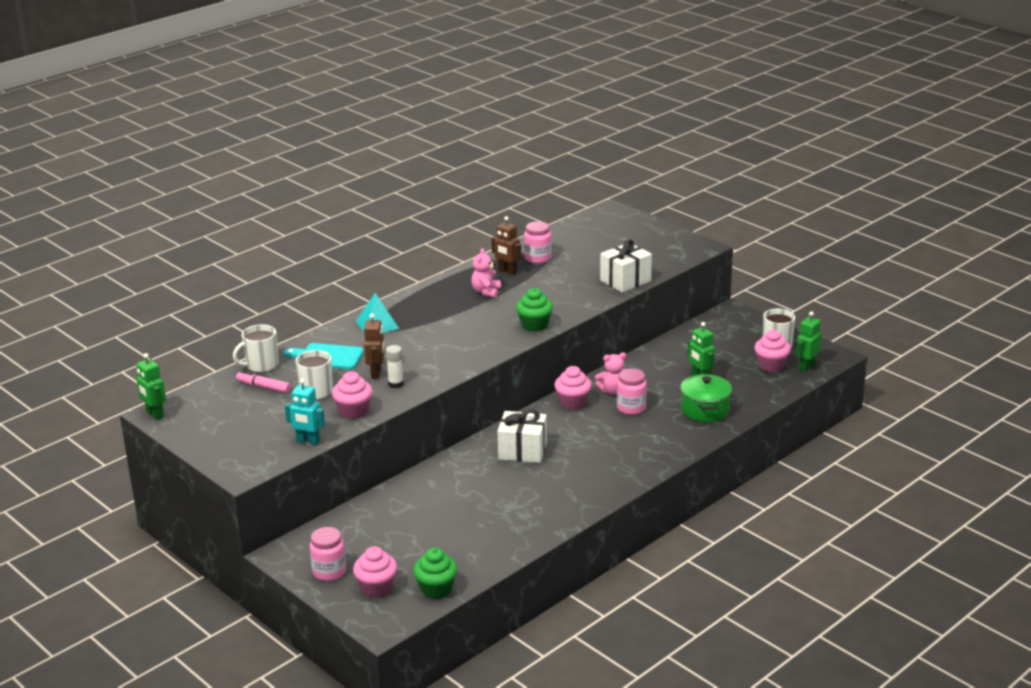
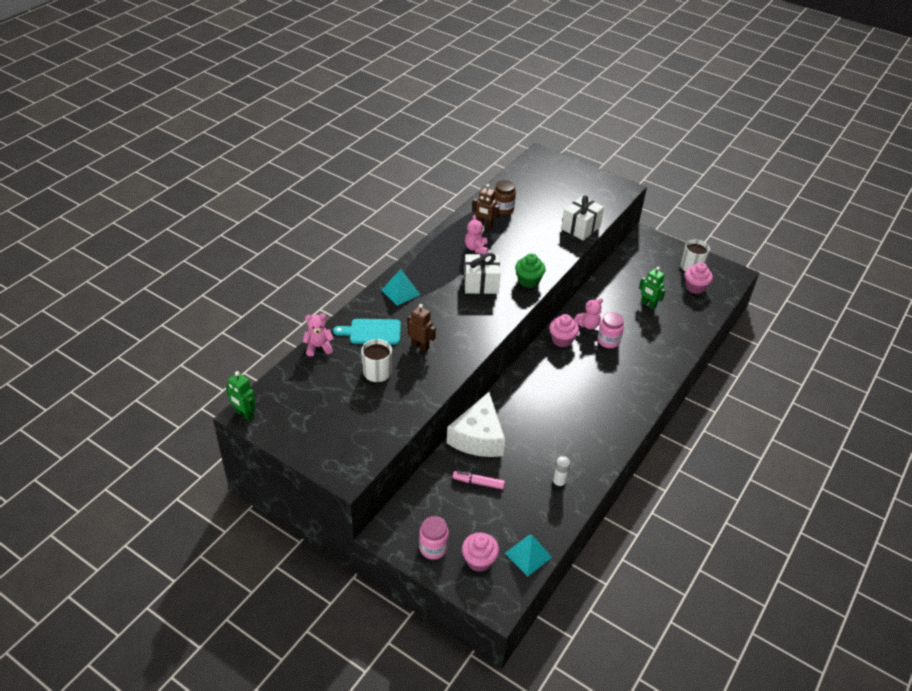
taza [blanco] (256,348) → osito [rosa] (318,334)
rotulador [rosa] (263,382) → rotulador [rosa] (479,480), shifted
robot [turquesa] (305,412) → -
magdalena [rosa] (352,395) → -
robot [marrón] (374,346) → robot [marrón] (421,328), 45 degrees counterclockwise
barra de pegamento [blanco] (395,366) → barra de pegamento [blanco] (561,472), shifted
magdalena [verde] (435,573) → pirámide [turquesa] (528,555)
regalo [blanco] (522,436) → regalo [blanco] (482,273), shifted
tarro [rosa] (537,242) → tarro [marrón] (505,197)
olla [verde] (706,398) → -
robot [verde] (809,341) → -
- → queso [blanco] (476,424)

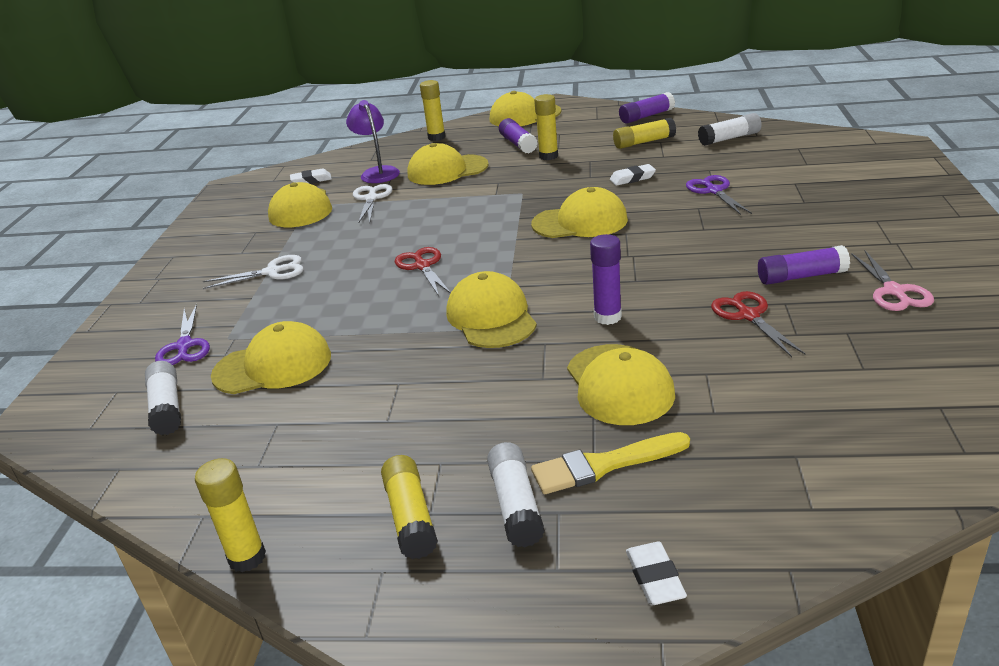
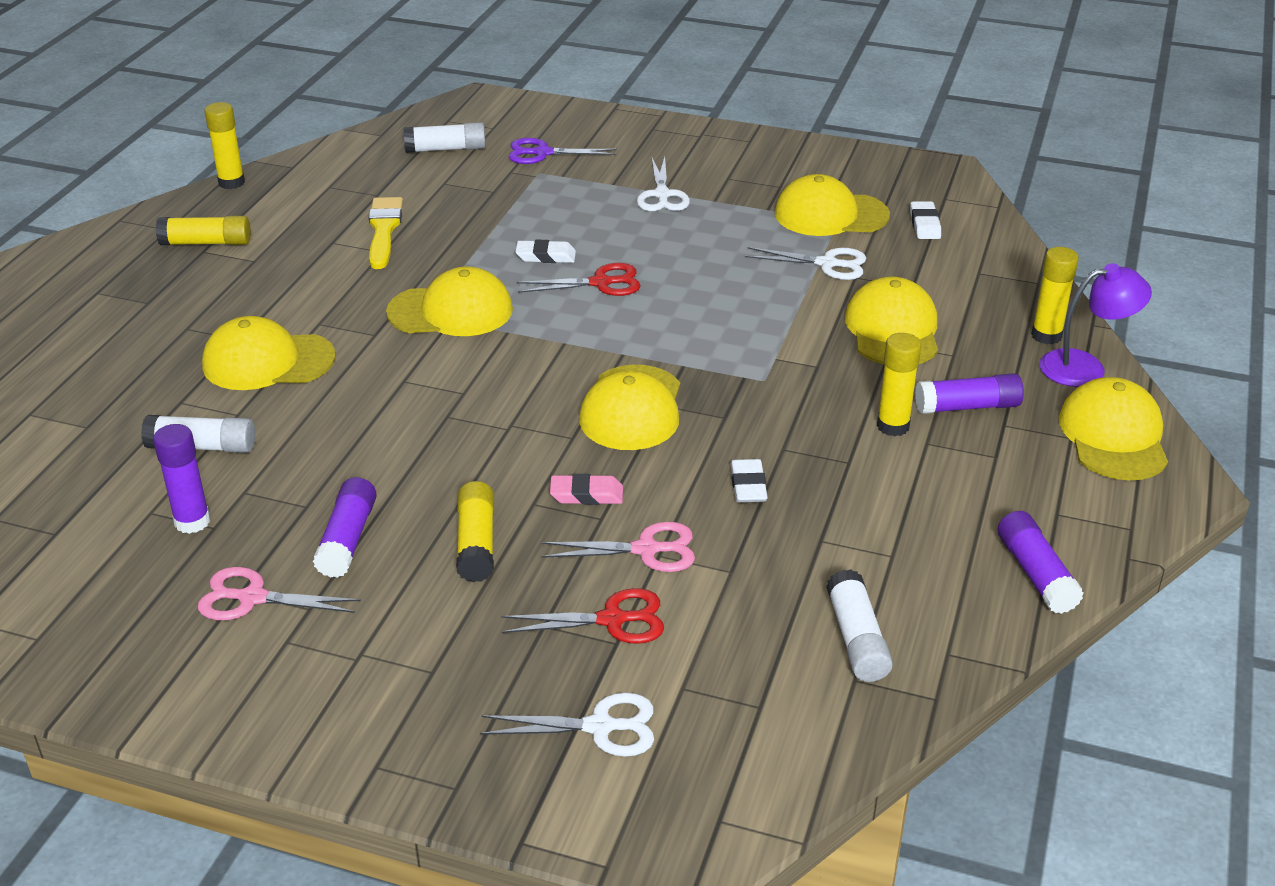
gorra [amarillo] (271,357) → -
lámpara [morado] (373,141) → lámpara [morado] (1095,325), shifted
barra de pegamento [blanco] (516,494) → barra de pegamento [blanco] (198,434), shifted
pincel [amarillo] (610,463) → pincel [amarillo] (386,233), shifted
barra de pegamento [morado] (606,279) → barra de pegamento [morado] (181,479), shifted
barra de pegamento [amarillo] (644,133) → barra de pegamento [amarillo] (475,531), shifted
goma de borrar [blanco] (656,573) → goma de borrar [blanco] (545,251), shifted
tijeras [morado] (719,195) → tijeras [rosa] (618,547)
tijeras [rojo] (758,324) → tijeras [rojo] (582,616), shifted
- → tijeras [blanco] (567,725)
- → goma de borrar [rosa] (586,489)

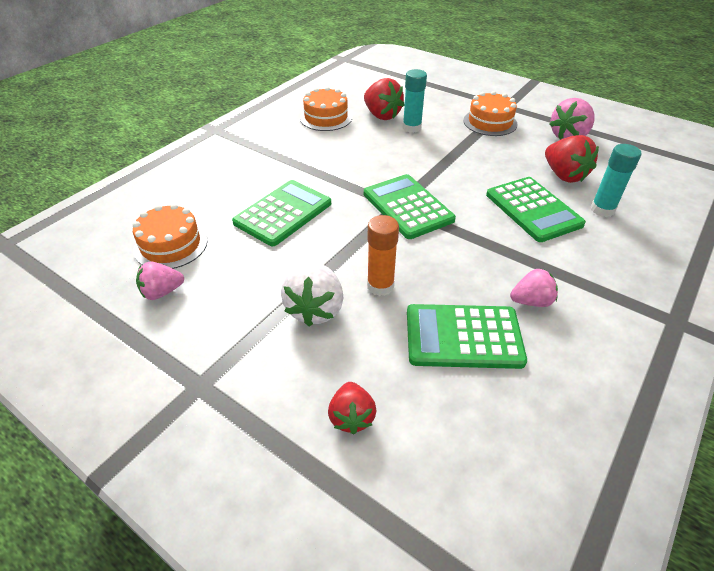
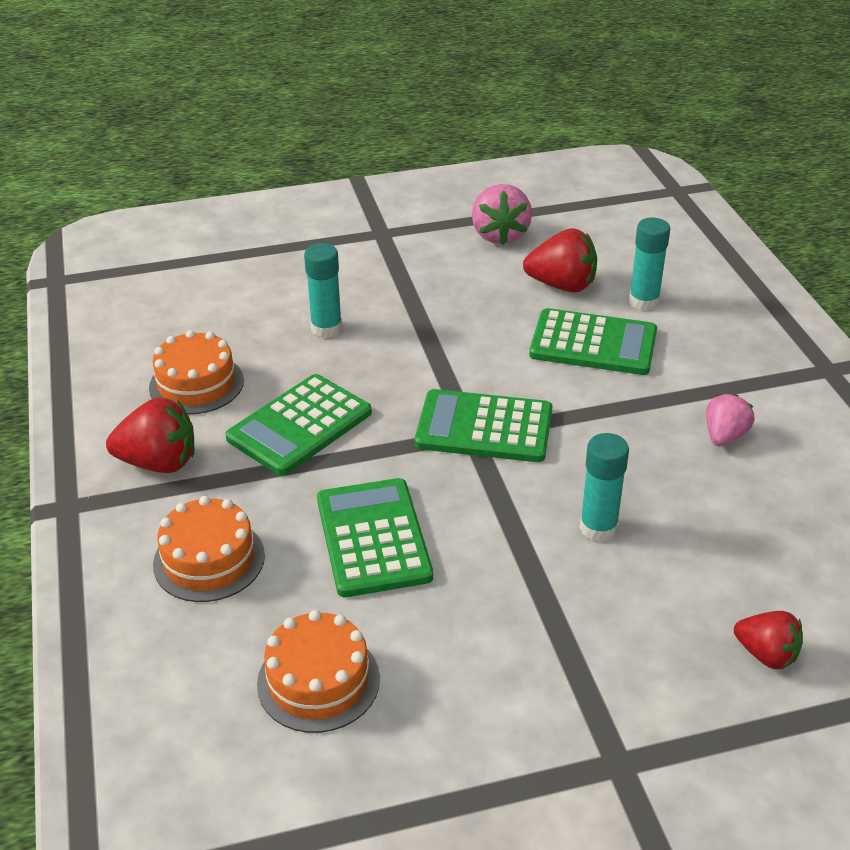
fresa [rosa] (160,281) → -
fresa [blanco] (312,295) → -
fresa [rojo] (384,99) → fresa [rojo] (150,435), shifted
barra de pegamento [naranja] (383,255) → barra de pegamento [turquesa] (604,487)
calculadora [verde] (467,336) → calculadora [verde] (298,425), shifted
tarta [naranja] (490,113) → tarta [naranja] (209,549), shifted

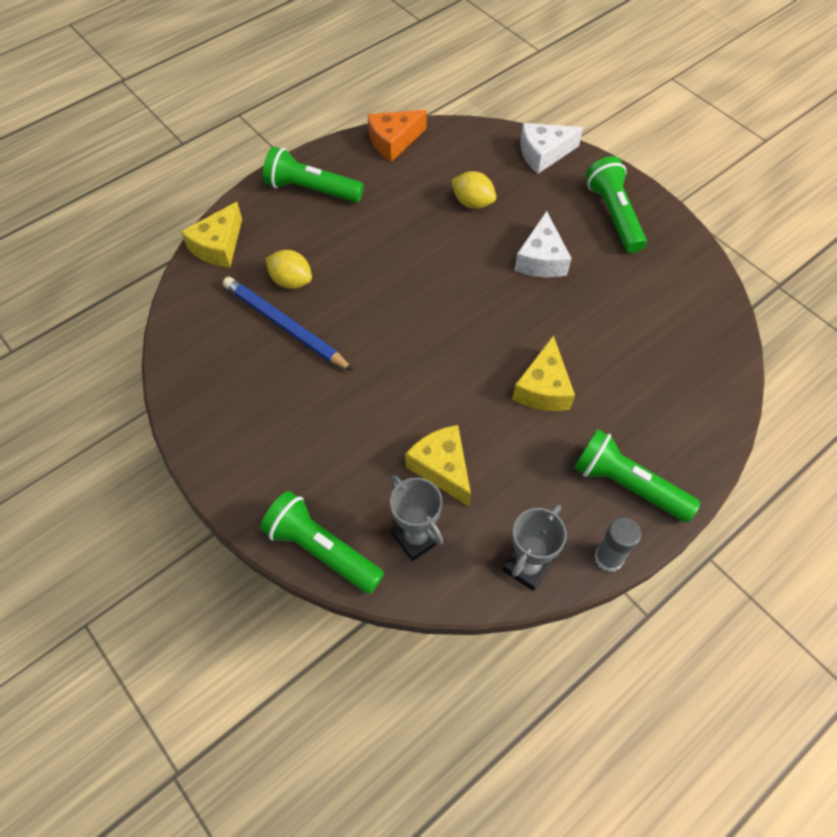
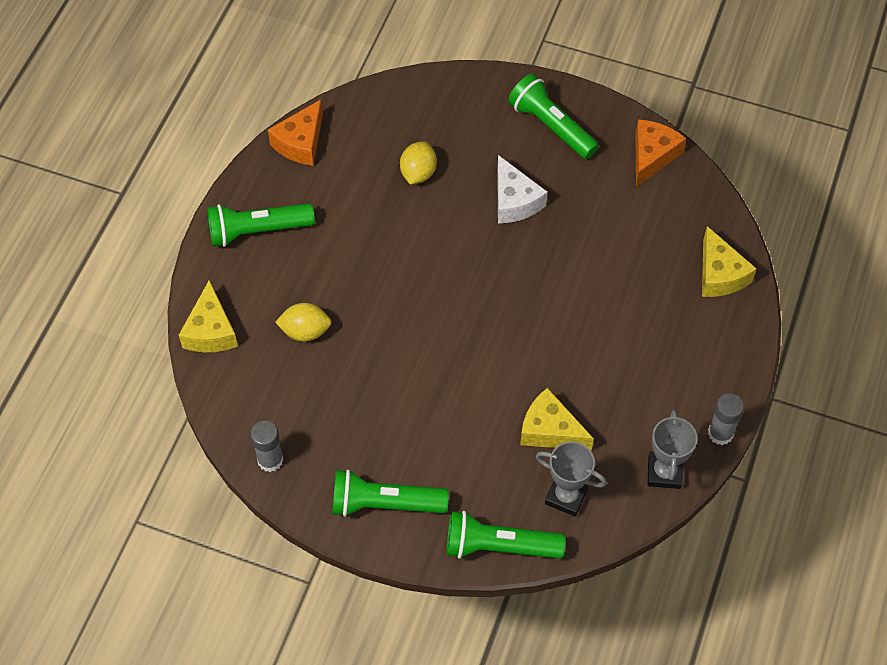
lápiz [azul] (288,324) → -
limón [amarillo] (473,190) → limón [amarillo] (418,163), 75 degrees counterclockwise
queso [amarillo] (543,373) → queso [amarillo] (729,261), shifted
queso [blanco] (551,148) → -
lámpara de mano [verde] (637,476) → lámpara de mano [verde] (390,493), shifted
- → barra de pegamento [gris] (266,446)
- → queso [naranja] (660,153)

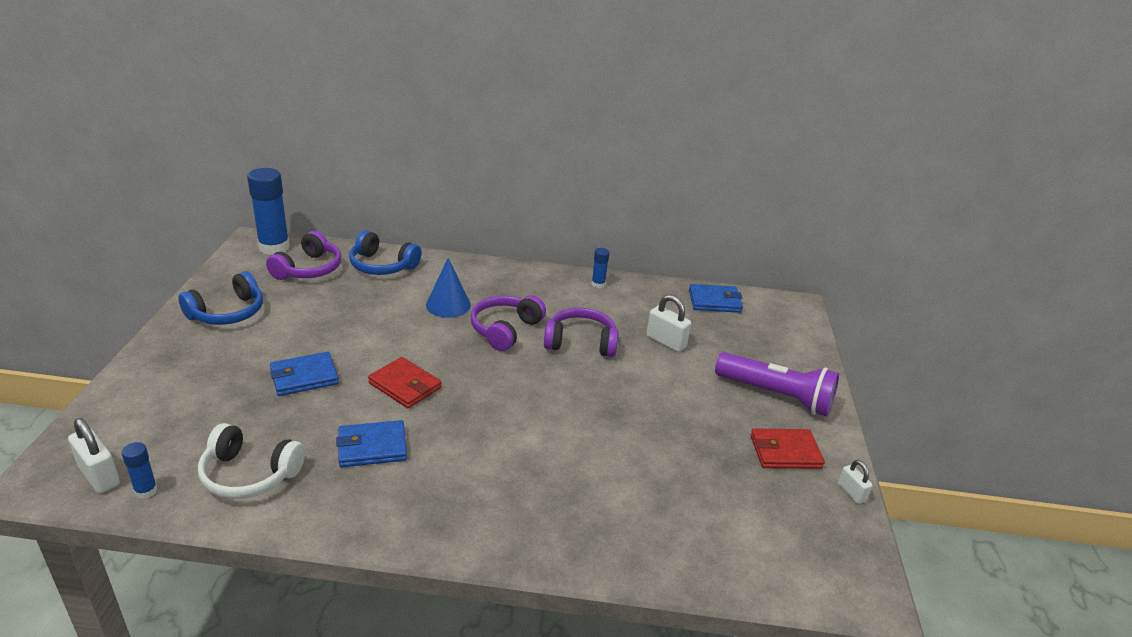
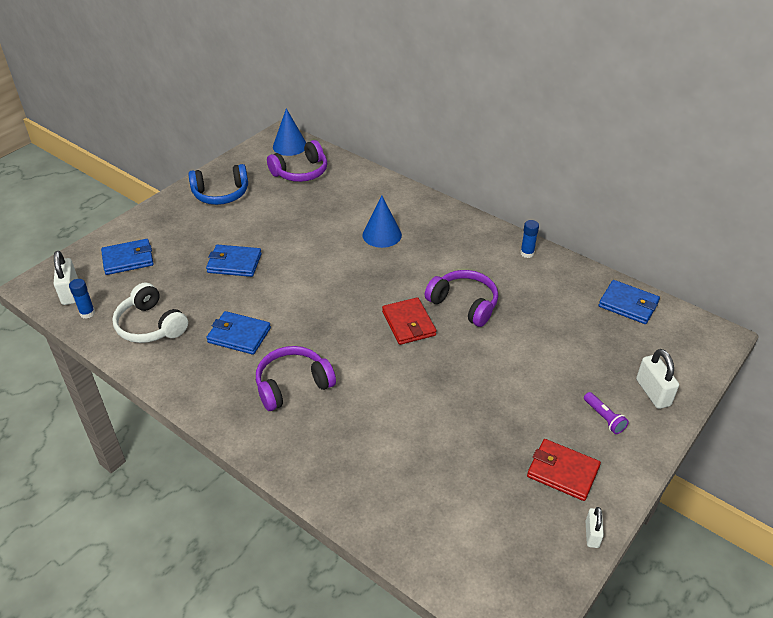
barra de pegamento [azul] (268,211) → cono [azul] (289,132)
auriculares [azul] (385,252) → -
cartera [rojo] (405,382) → cartera [rojo] (409,321), shifted
auriculares [morado] (508,323) → auriculares [morado] (296,378), shifted
candado [blanco] (668,323) → candado [blanco] (657,379), shifted
lámpara de mano [morado] (777,384) → lámpara de mano [morado] (606,413), x0.43
- → cartera [azul] (127,257)

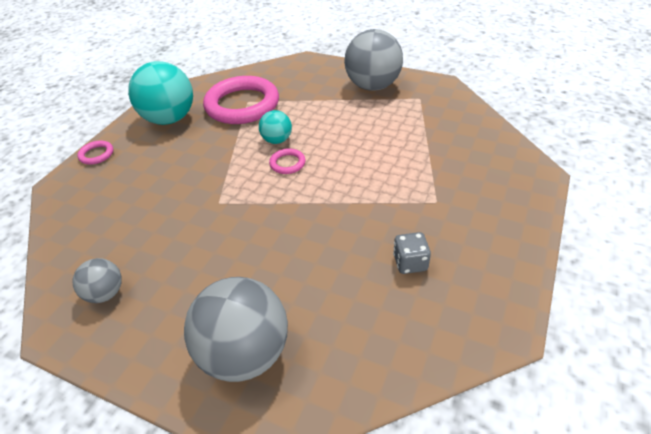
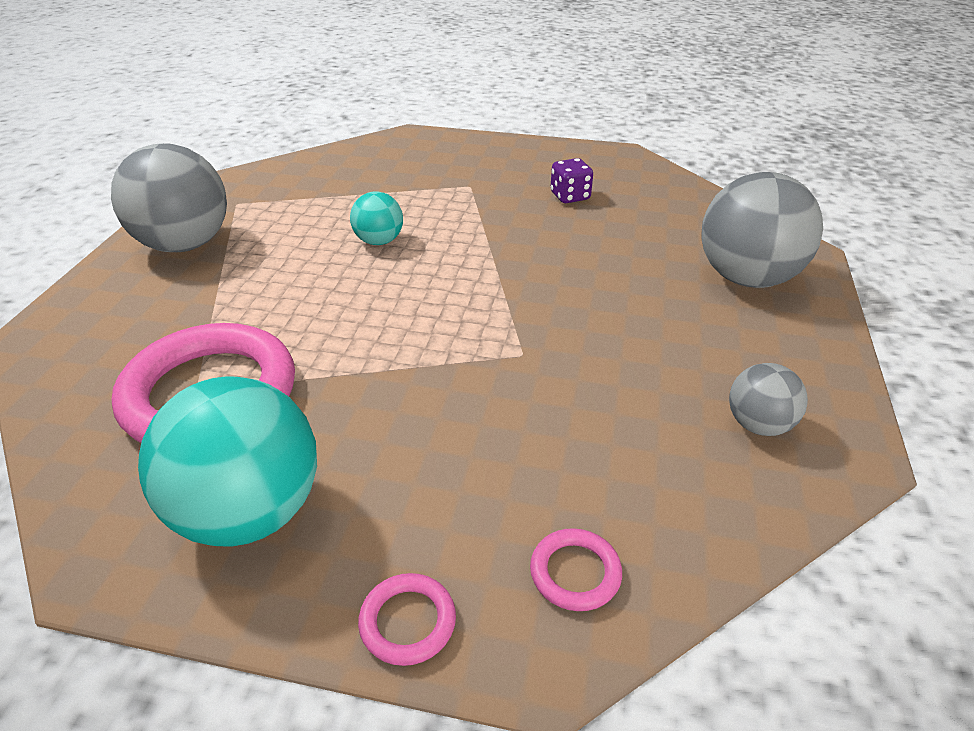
pelota [turquesa] (275,127) → pelota [turquesa] (376,218), shifted
anillo [rosa] (287,161) → anillo [rosa] (576,569), shifted
dado [gris] (412,253) → dado [morado] (572,180)

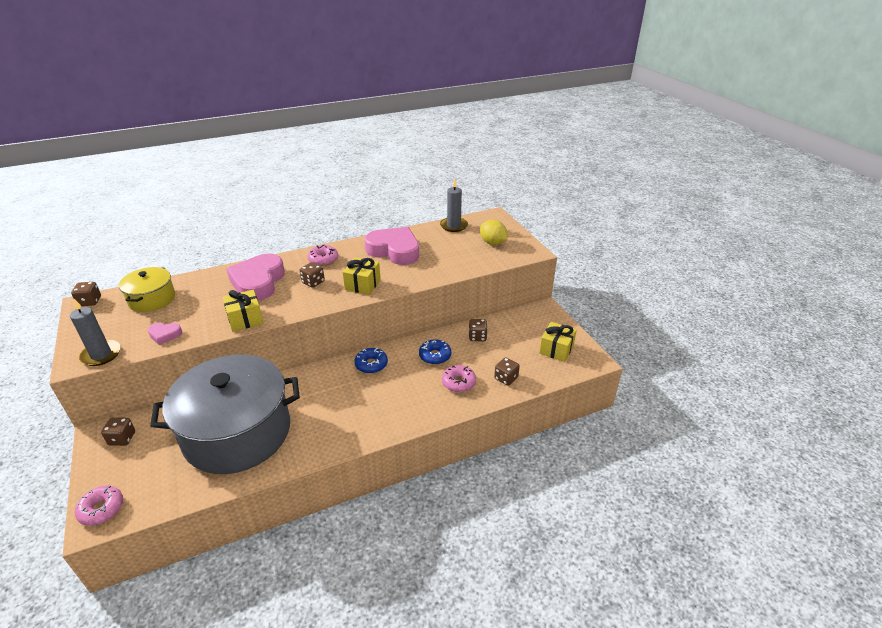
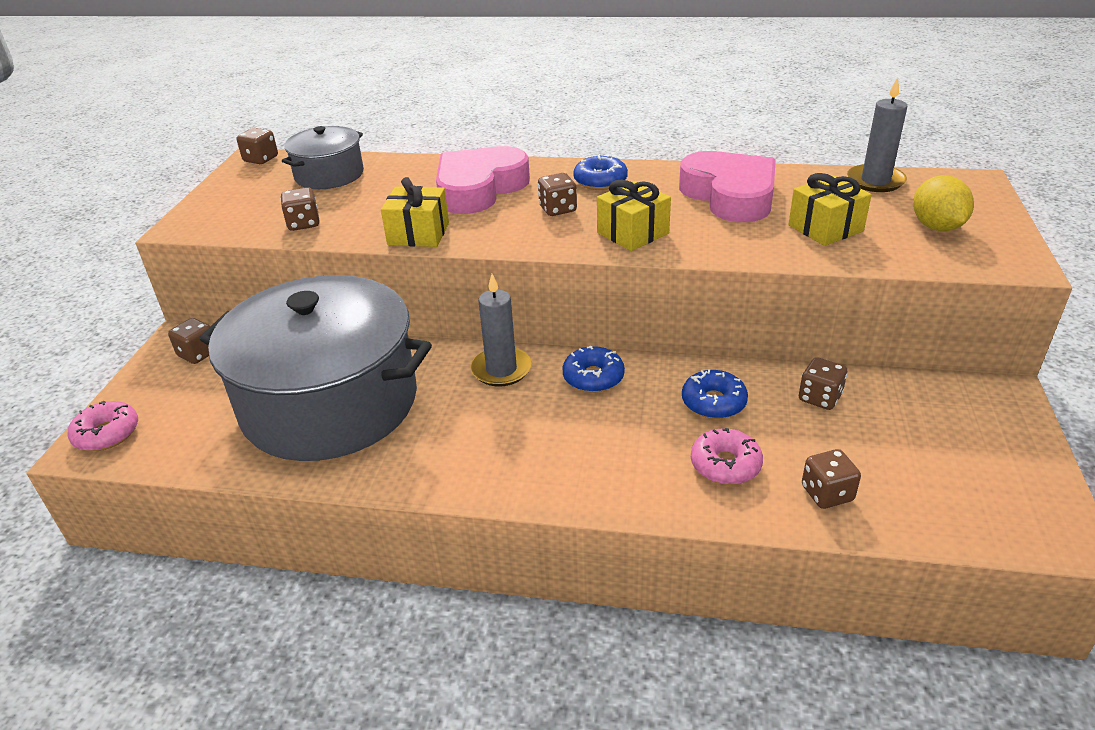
vela [gris] (95,332) → vela [gris] (501,330), shifted
olla [amarillo] (147,289) → olla [gris] (323,157)
corazón [rosa] (165,334) → dado [marrón] (299,209)
rosquilla [rosa] (322,255) → rosquilla [azul] (600,172)
regalo [amarillo] (558,342) → regalo [amarillo] (830,209), shifted

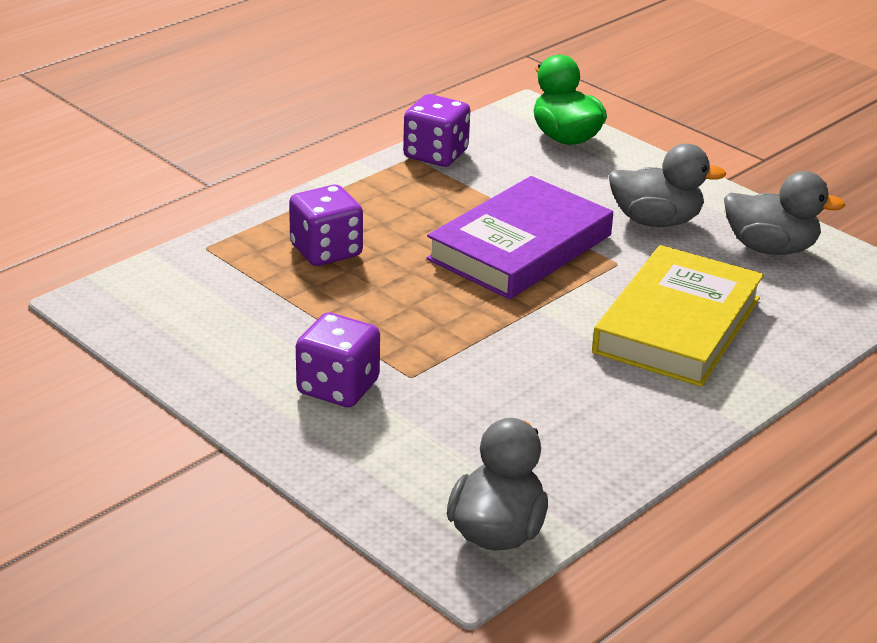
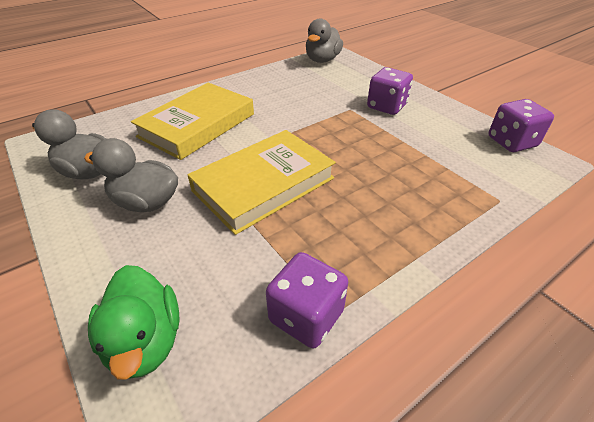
dado [morado] (326,225) → dado [morado] (521,125), shifted
libro [morado] (519,237) → libro [amarillo] (261,182)

